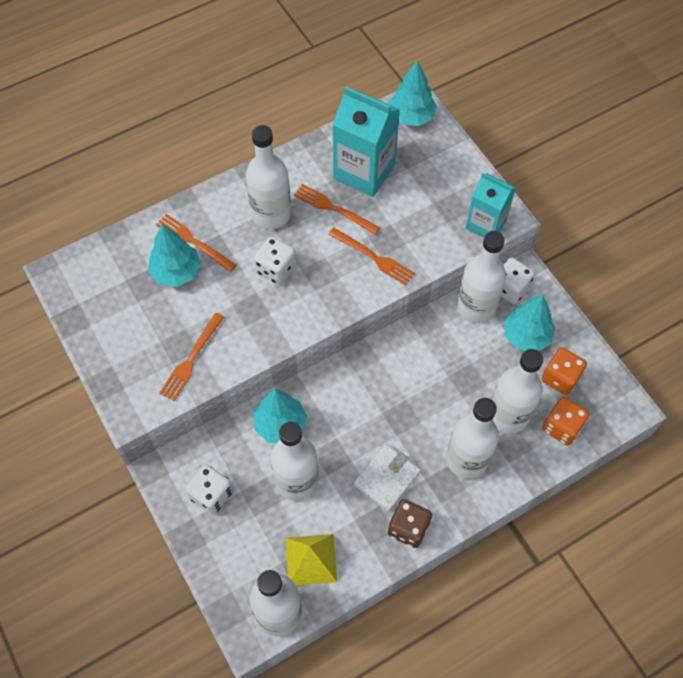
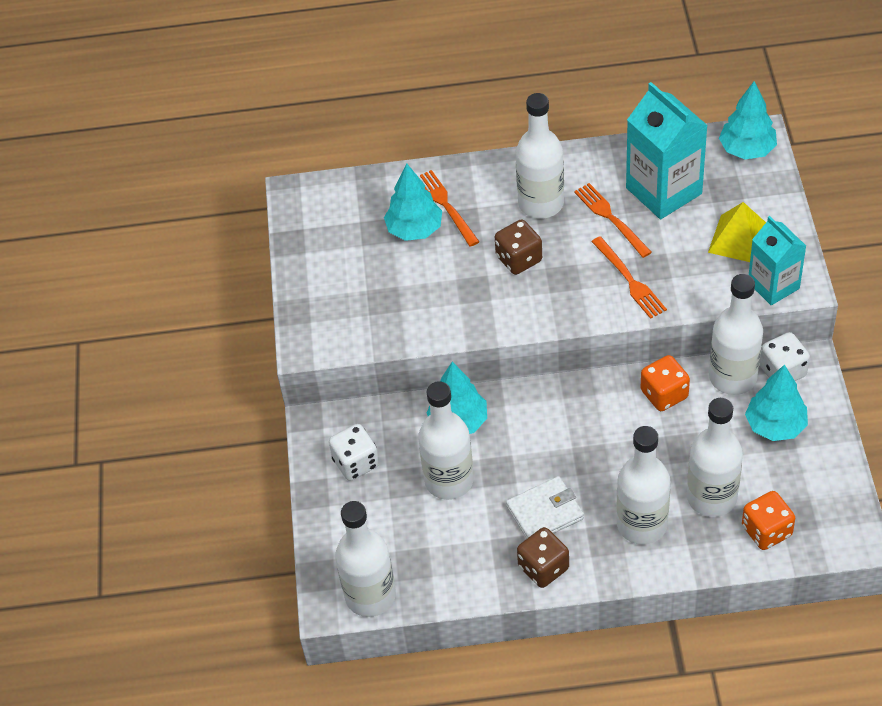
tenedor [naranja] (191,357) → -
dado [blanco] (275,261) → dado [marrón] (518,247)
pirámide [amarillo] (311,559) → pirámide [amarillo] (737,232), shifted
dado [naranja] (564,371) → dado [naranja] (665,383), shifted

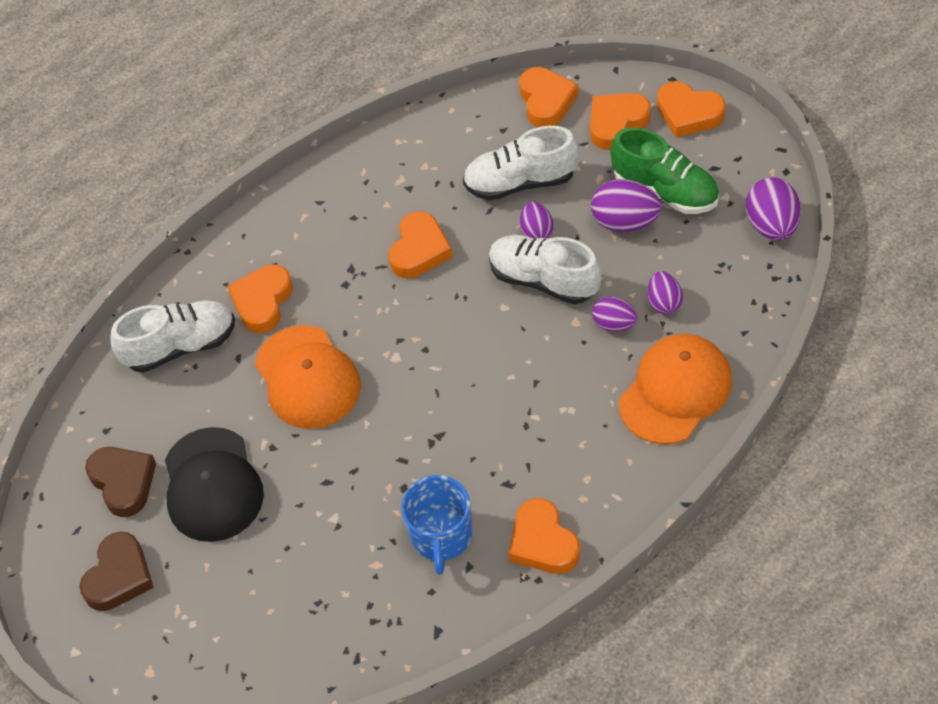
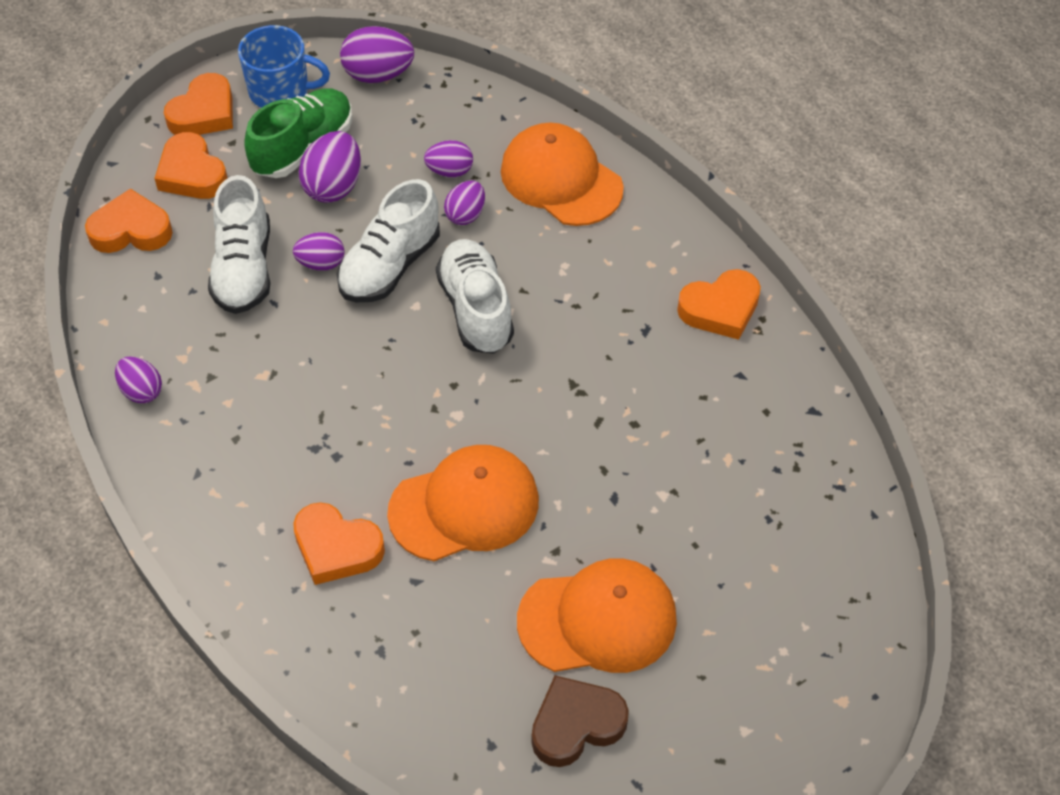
corazón [marrón] (116,571) → -
zapato [blanco] (172,336) → zapato [blanco] (475,296), shifted
gorra [negro] (214,484) → gorra [naranja] (597,615)
corazón [naranja] (420,244) → -
taza [azul] (436,525) → taza [azul] (284,66), shifted
- → huevo [morado] (138,380)

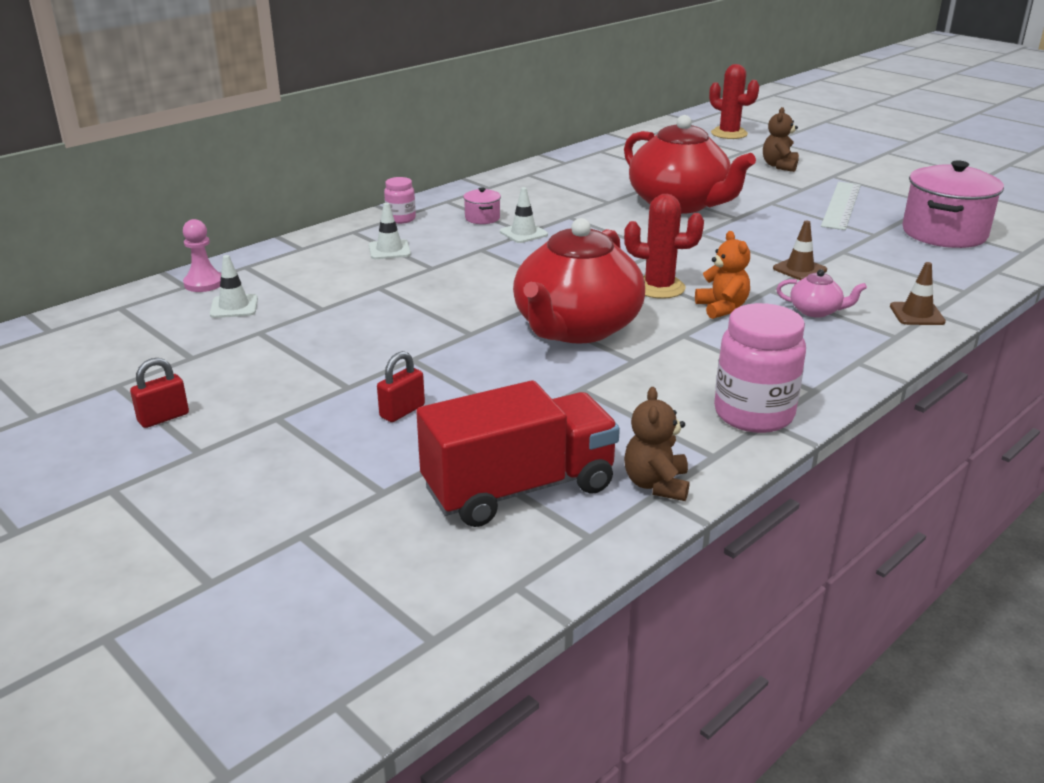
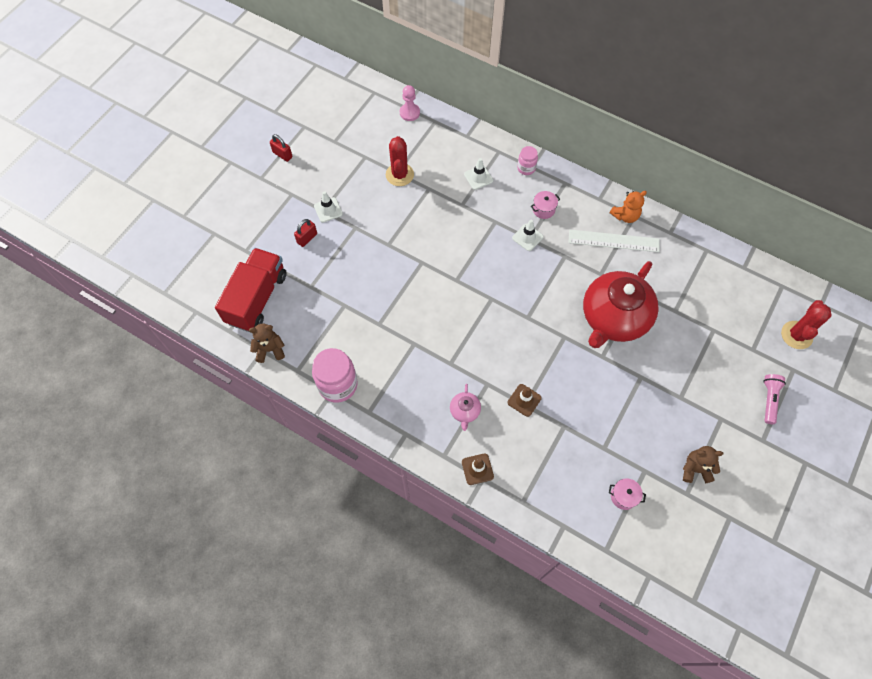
cono de tráfico [blanco] (234,286) → cono de tráfico [blanco] (328,207), shifted
candado [rojo] (401,386) → candado [rojo] (305,233), 75 degrees counterclockwise
camión [rojo] (518,453) → camión [rojo] (250,290), 120 degrees counterclockwise
tetera [rojo] (579,281) → -
cactus [rojo] (664,246) → cactus [rojo] (400,161), shifted
osito [naranja] (722,275) → osito [naranja] (628,207), shifted
osito [marrón] (781,139) → osito [marrón] (703,464), shifted
regla [blanco] (841,206) → regla [blanco] (614,241), shifted
olla [rosa] (953,204) → olla [rosa] (627,494), x0.44
- → lámpara de mano [rosa] (774,399)

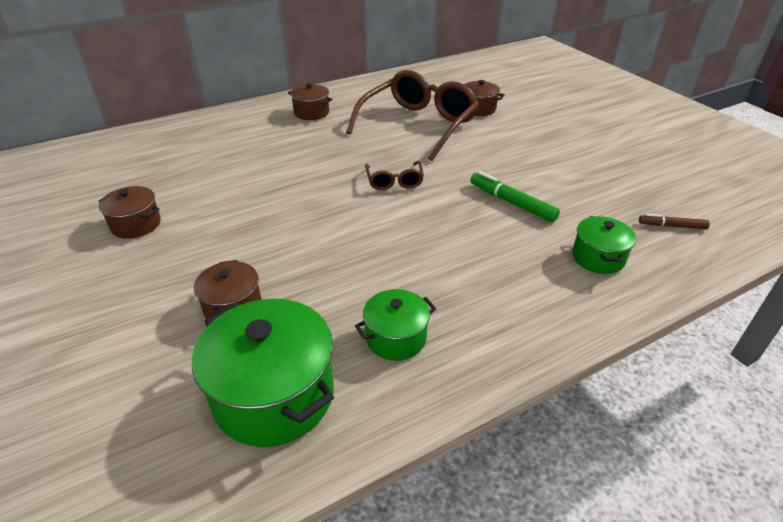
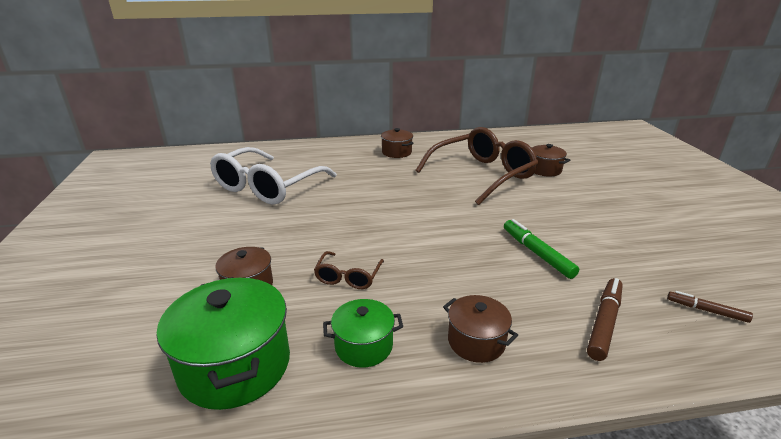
olla [marrón] (130,212) → olla [marrón] (480,329), shifted
gafas [marrón] (394,175) → gafas [marrón] (349,270), shifted
olla [verde] (604,245) → rotulador [marrón] (605,319)
- → gafas [blanco] (273,176)

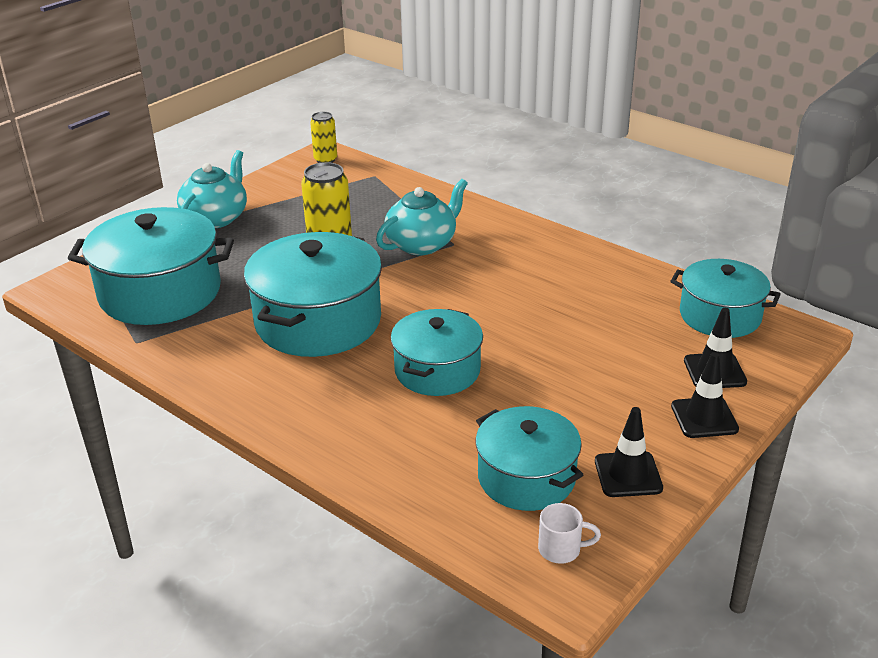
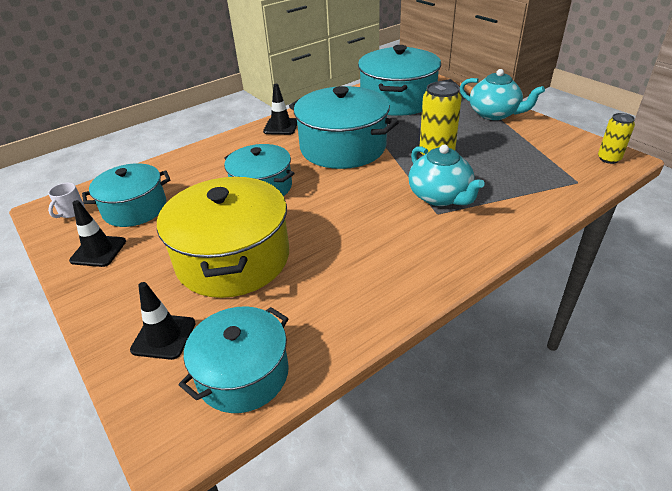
cono de tráfico [negro] (705,395) → cono de tráfico [negro] (280,109), shifted
- → olla [amarillo] (223,237)

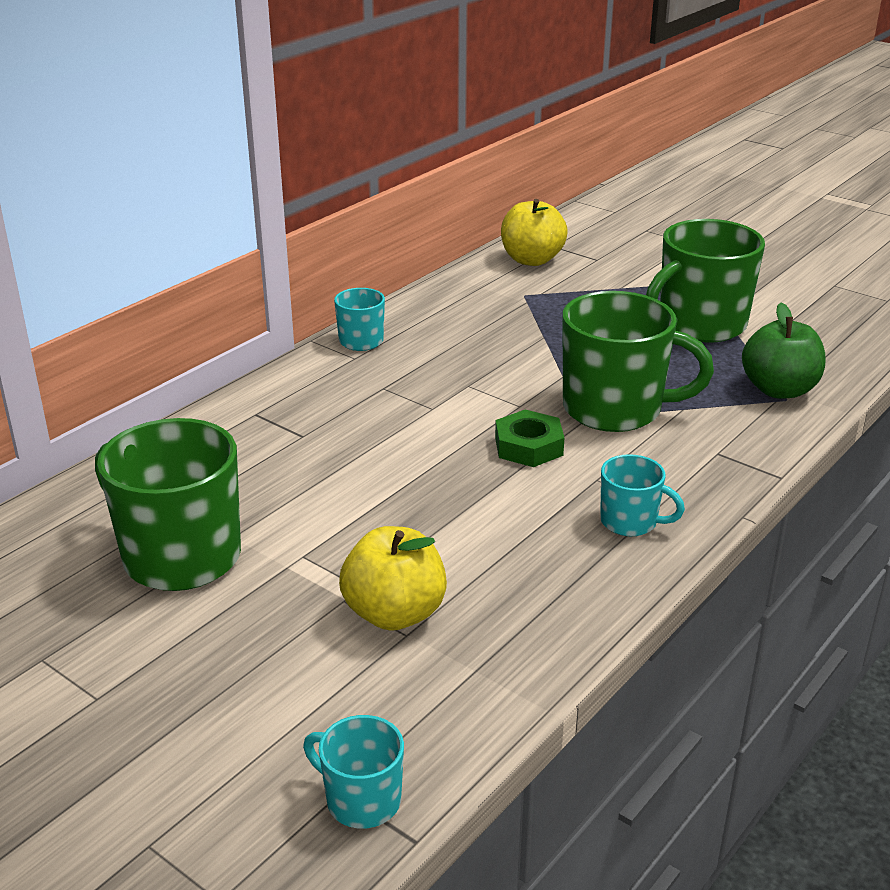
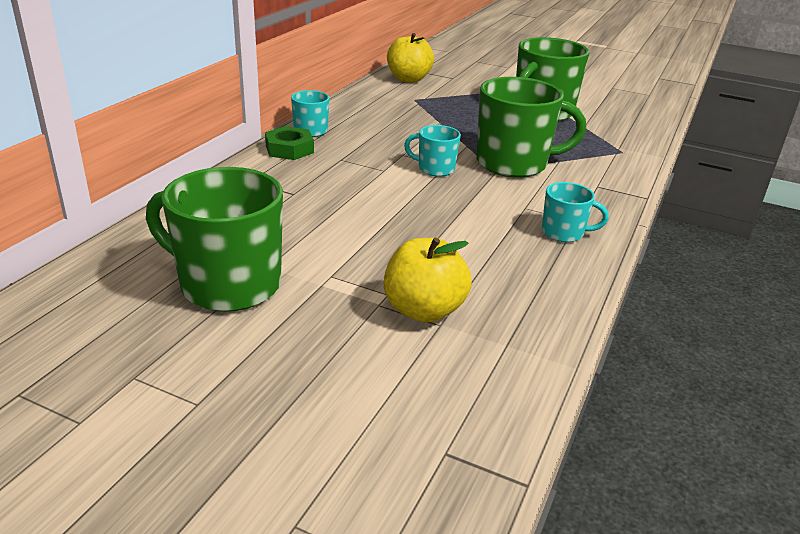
taza [turquesa] (353,771) → taza [turquesa] (432,151), shifted
tuerca [verde] (529,438) → tuerca [verde] (289,143), shifted
manzana [verde] (783,351) → -

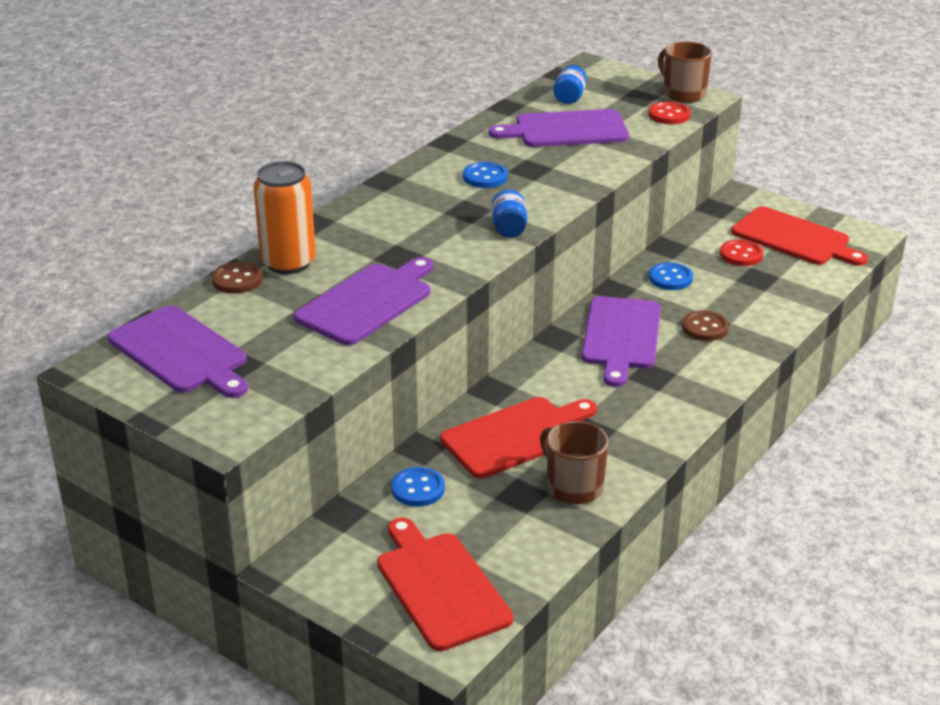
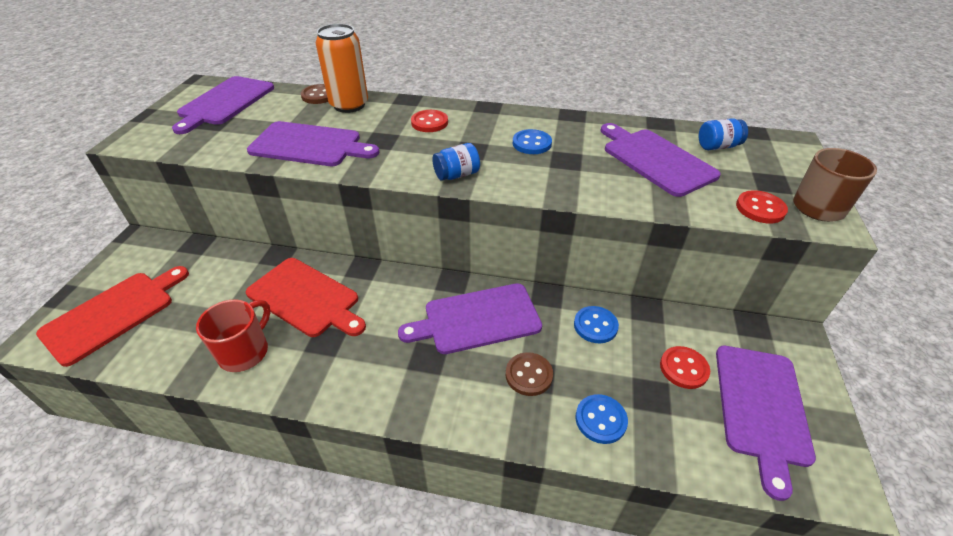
botón [azul] (418,487) → botón [azul] (602,419), shifted
taza [marrón] (574,463) → taza [rojo] (233,335)
tabla de cortar [rojo] (799,236) → tabla de cortar [morado] (766,423)
- → botón [rojo] (429,121)

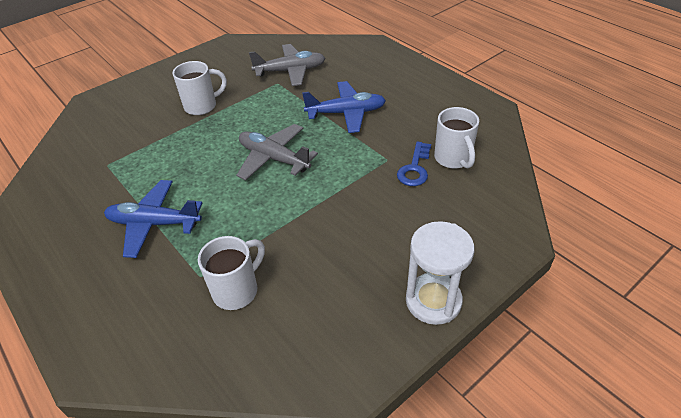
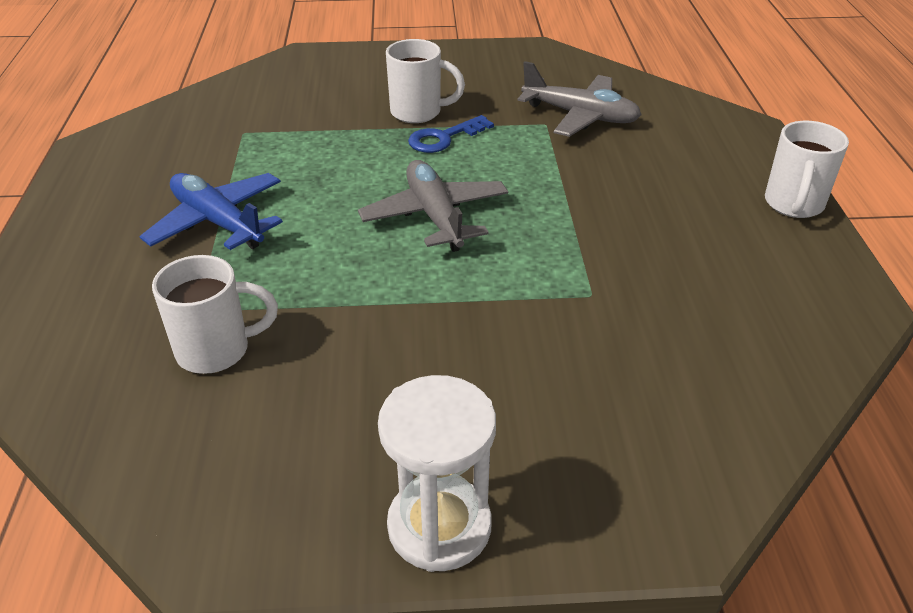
avión [azul] (344,107) → -
llave [azul] (414,164) → llave [azul] (451,134), shifted
taza [blanco] (456,138) → taza [blanco] (807,169), shifted

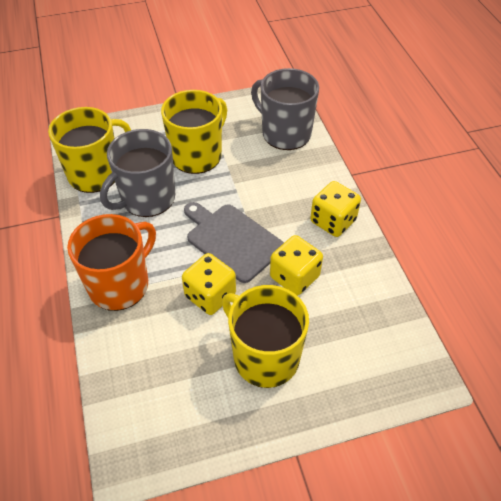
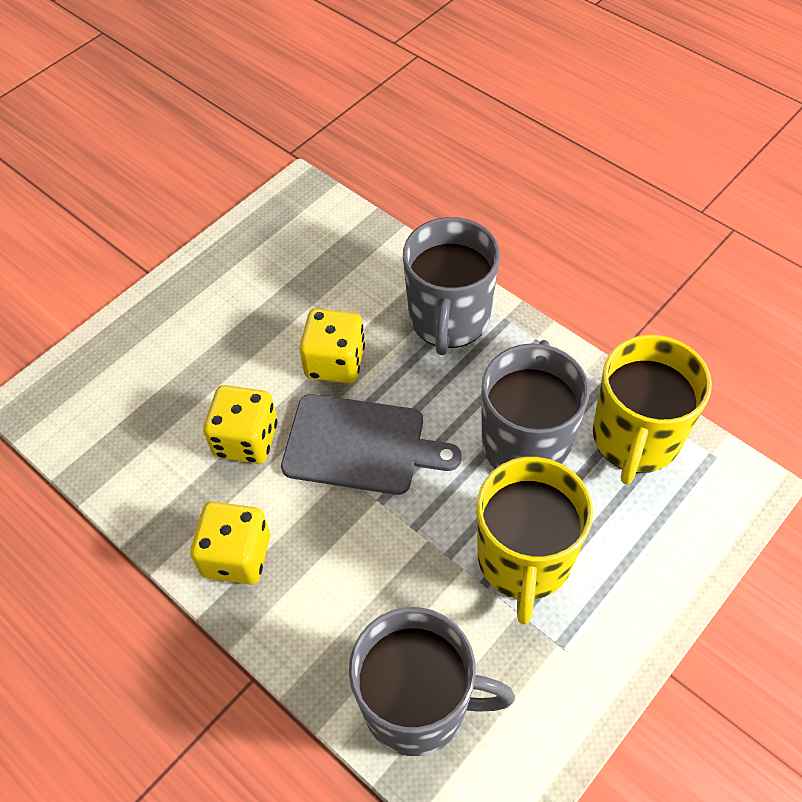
taza [naranja] (111,262) → taza [gris] (451,286)
taza [amarillo] (265,336) → -

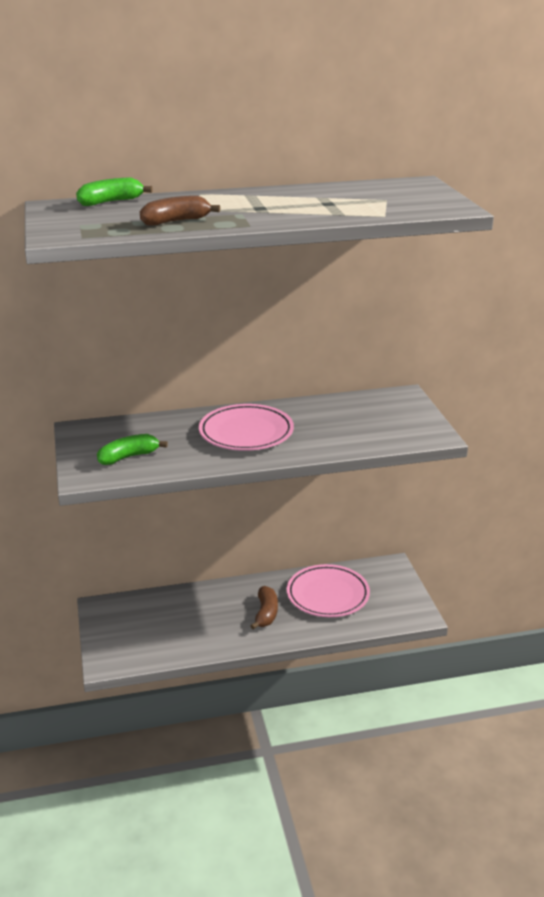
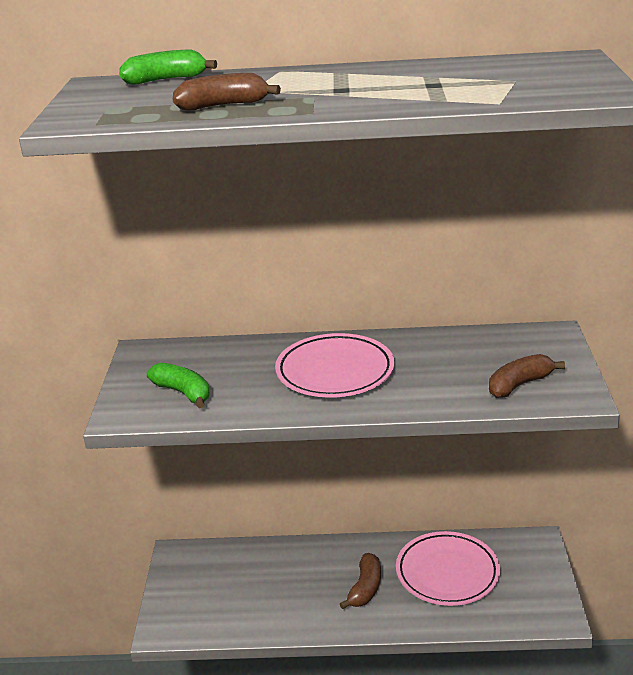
plátano [verde] (132,449) → plátano [verde] (178,385), 60 degrees clockwise
- → plátano [marrón] (527,376)

